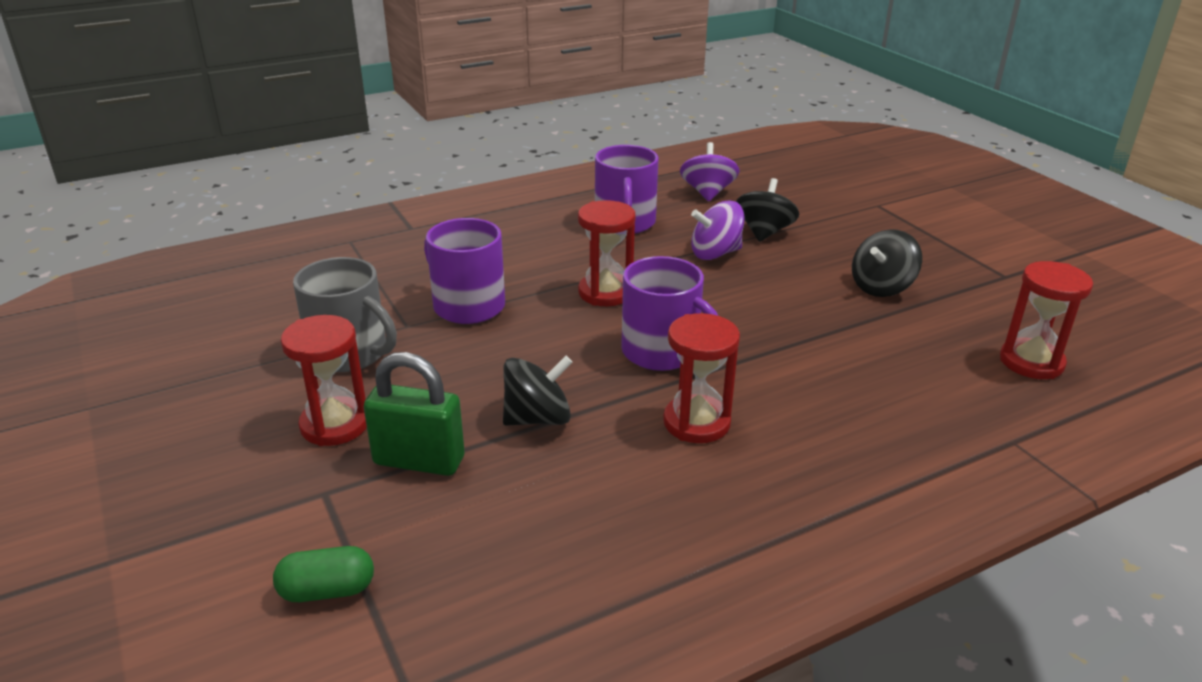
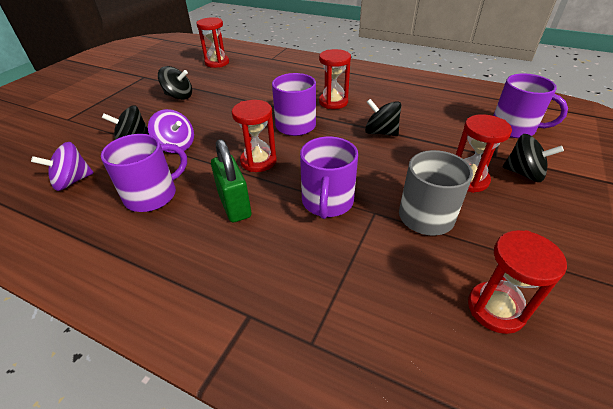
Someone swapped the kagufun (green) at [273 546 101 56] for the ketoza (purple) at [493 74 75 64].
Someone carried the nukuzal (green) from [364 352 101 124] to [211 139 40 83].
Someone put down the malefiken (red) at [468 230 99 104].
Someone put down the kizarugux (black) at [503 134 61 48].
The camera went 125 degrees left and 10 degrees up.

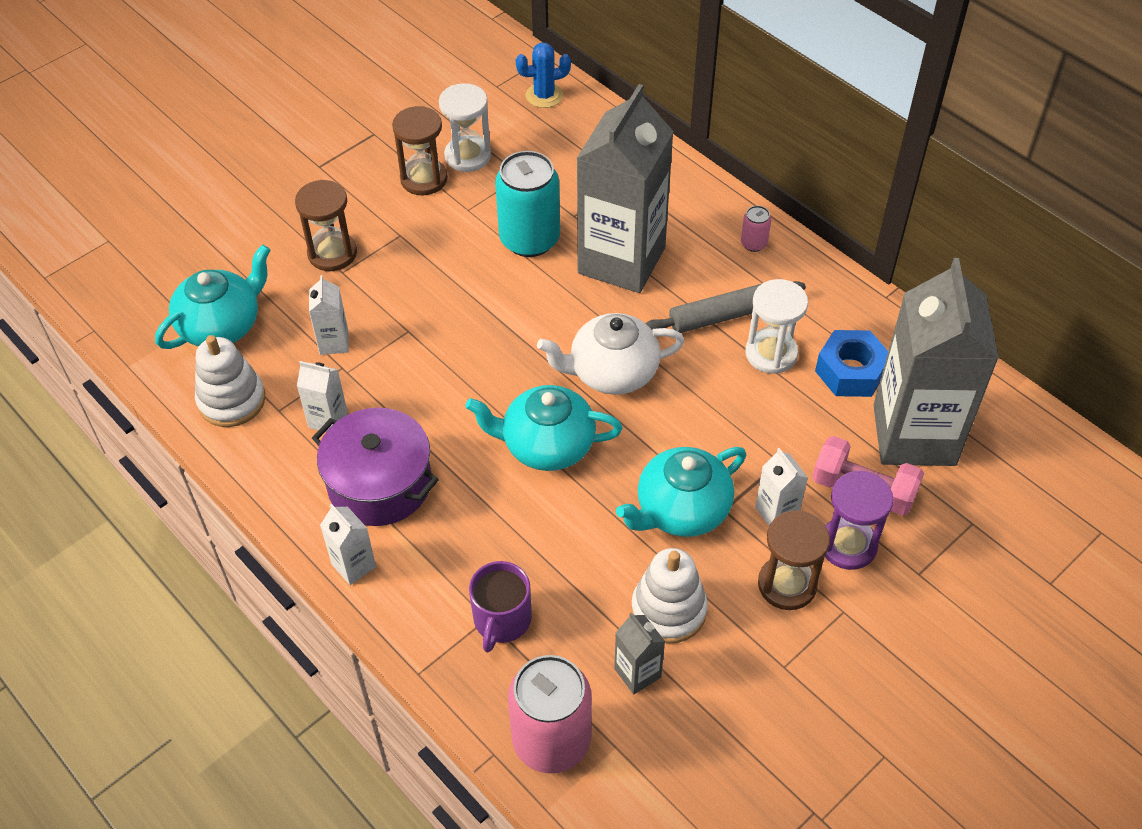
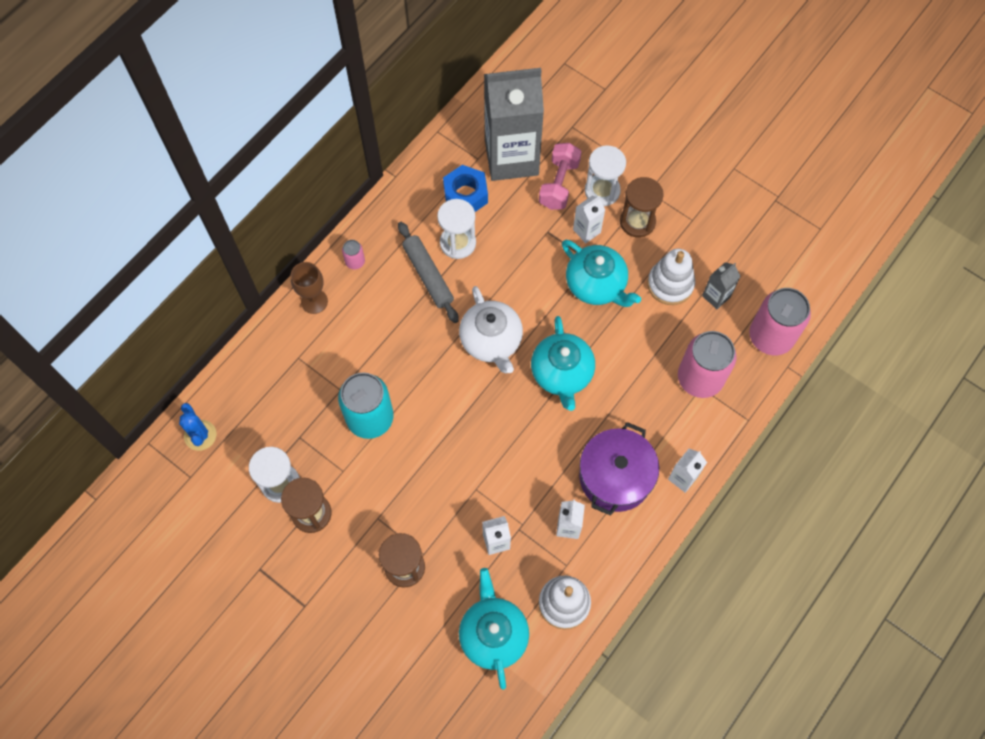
Someone rotated the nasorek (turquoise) at [155 245 115 104] by 45 degrees clockwise.
Someone swapped the ketoza (purple) at [469 561 63 91] for the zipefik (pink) at [678 331 59 67].
Someone took away the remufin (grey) at [576 84 98 209].
Someone repainted the malefiken (purple) at [825 471 68 99], which became the malefiken (white) at [585 145 41 61].
Someone put down the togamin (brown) at [291 262 37 52].
The camera went 100 degrees left and 15 degrees up.

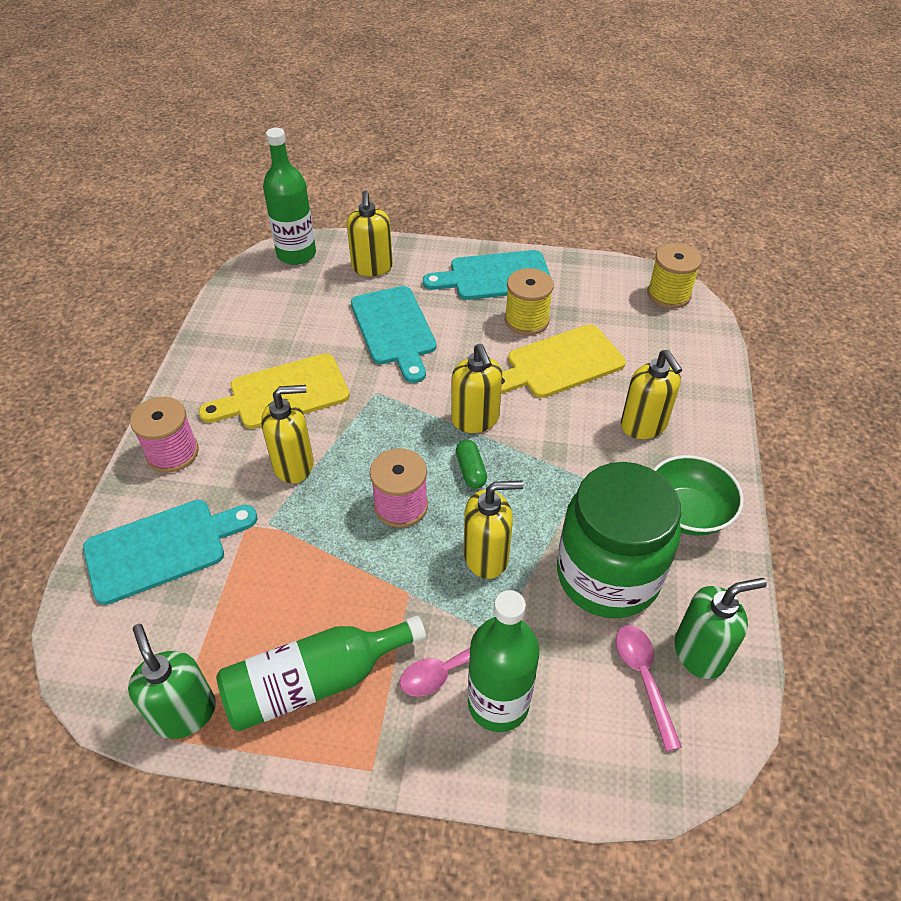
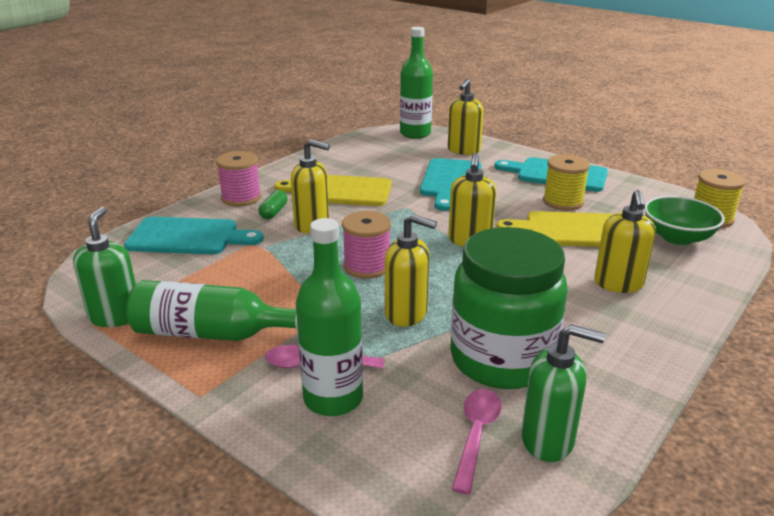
Someone carried the kagufun (green) from [456 440 31 49] to [258 190 30 29].
Someone carried the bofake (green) from [653 455 91 81] to [644 196 81 49].
The camera went 30 degrees right and 20 degrees down.

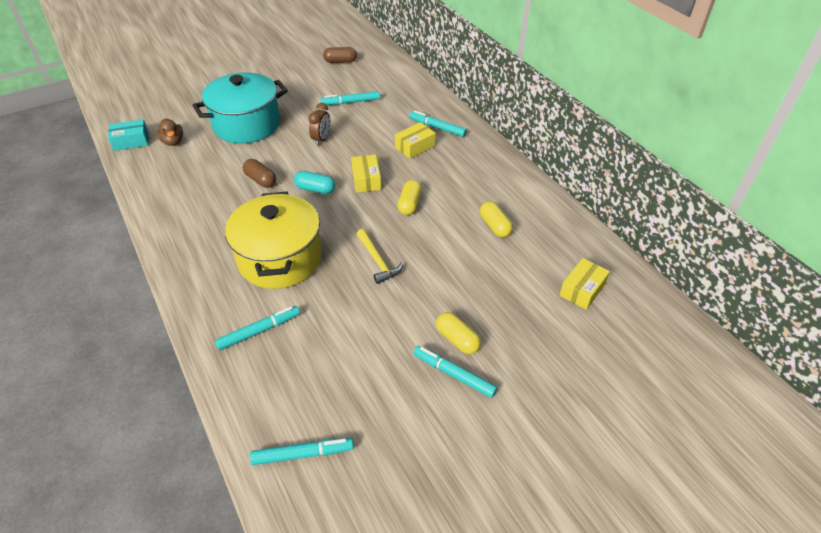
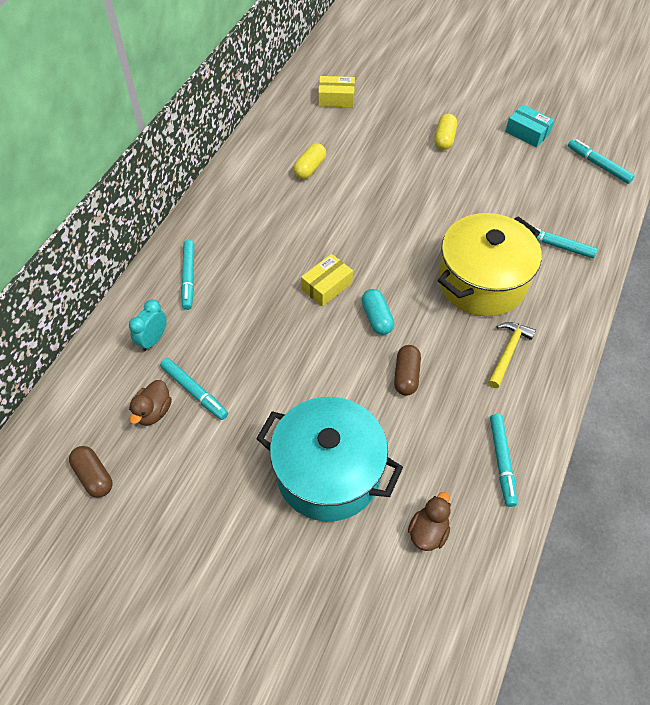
Someone carried the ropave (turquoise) from [108 119 41 32] to [505 105 49 42].
Someone took away the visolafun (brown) at [308 103 22 43].
Someone carried the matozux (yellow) from [356 229 47 55] to [488 322 48 66].
Someone took away the ropave (yellow) at [395 122 41 37].
Someone took away the kagufun (yellow) at [397 180 25 35].
Someone carried the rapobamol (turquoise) from [413 346 84 52] to [490 414 27 93].
Someone put down the visolafun (turquoise) at [129 299 38 53].
Someone put down the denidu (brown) at [129 380 43 46].
The camera went 125 degrees left and 10 degrees up.

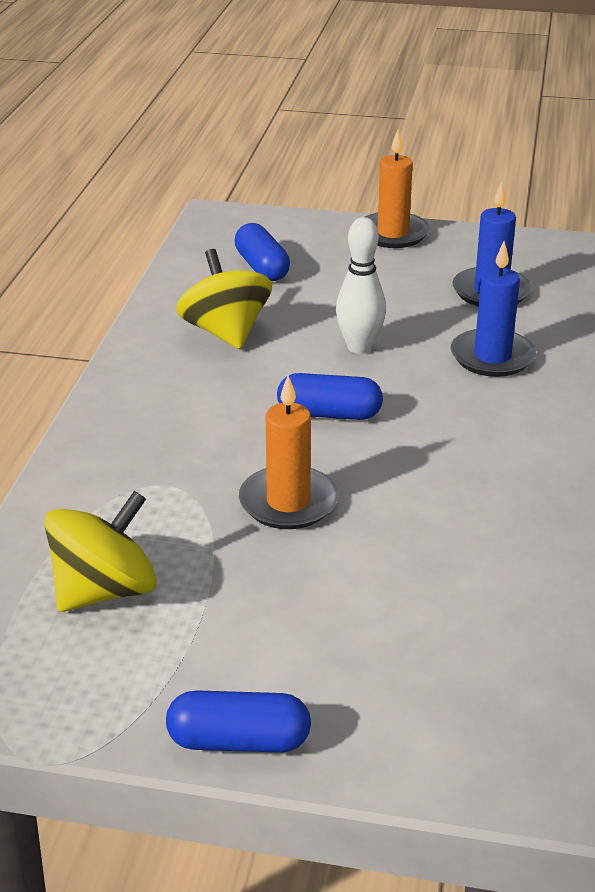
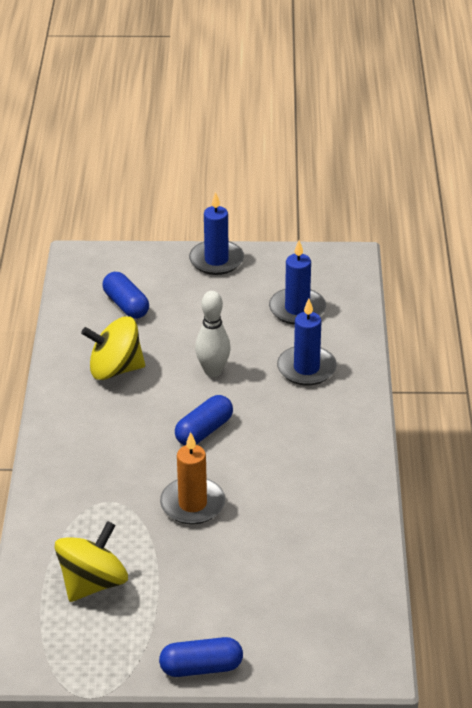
Someone rotated the kizarugux (yellow) at [176 249 96 100] by 60 degrees counterclockwise.
Someone rotated the kagufun (blue) at [277 373 106 47] by 45 degrees counterclockwise.
Someone repainted the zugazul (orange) at [365 130 65 118], which became the zugazul (blue) at [189 192 55 83].
The camera went 10 degrees left and 5 degrees up.

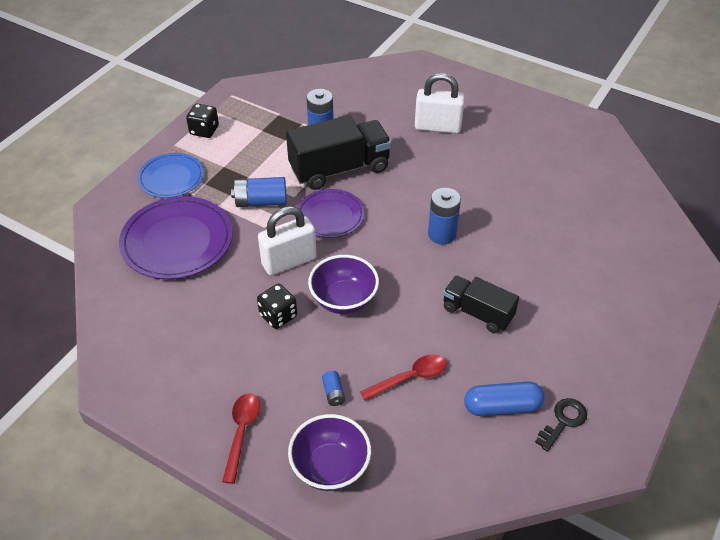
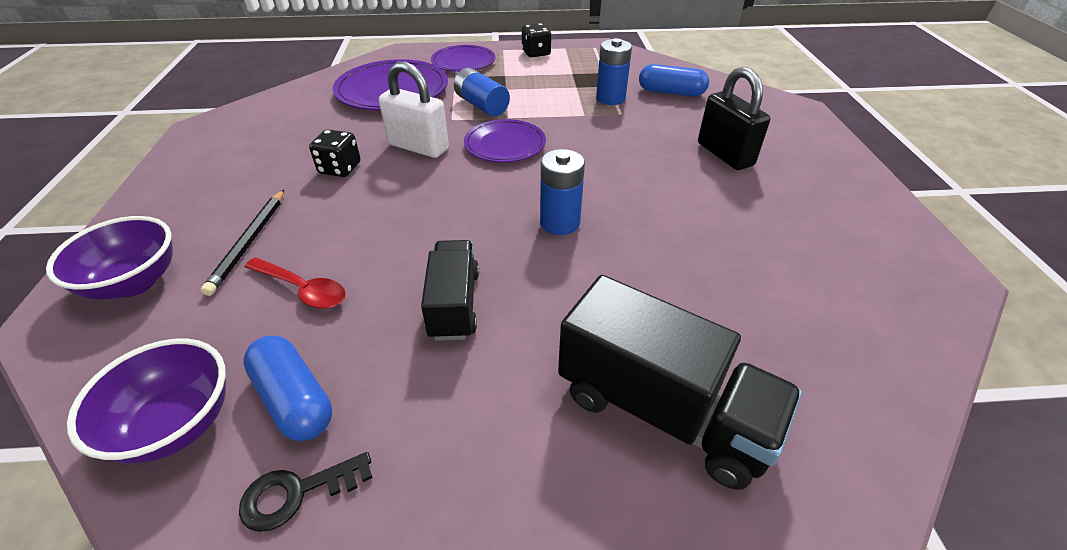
Someone repainted the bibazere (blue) at [137 153 67 45], which became the bibazere (purple) at [431 45 65 27].
Someone took away the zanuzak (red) at [222 393 38 91].
Someone carried the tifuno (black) from [286 115 106 75] to [558 275 244 215].
Someone carried the bofake (purple) from [308 255 71 59] to [67 338 159 126].
Someone swapped the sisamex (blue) at [322 371 23 35] for the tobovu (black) at [201 190 83 106].
Someone repainted the nukuzal (white) at [415 73 50 61], which became the nukuzal (black) at [698 67 72 103].
Someone rotated the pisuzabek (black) at [535 398 52 54] by 150 degrees clockwise.
Someone put down the kagufun (blue) at [639 64 70 33].
The camera went 55 degrees right and 5 degrees down.

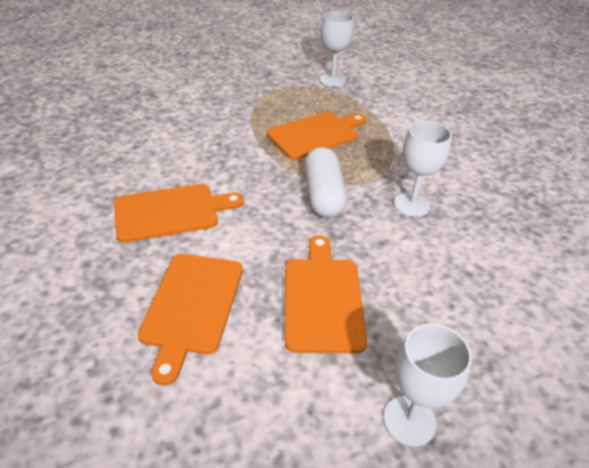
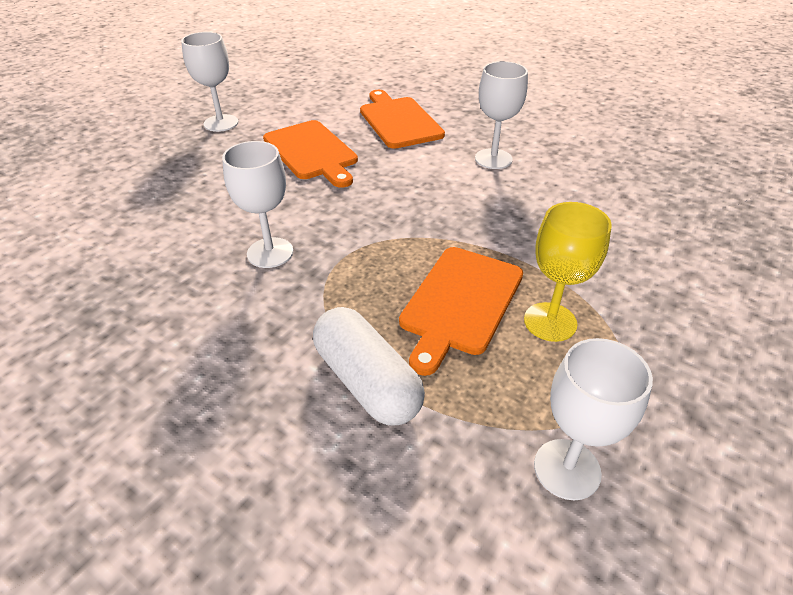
Someone swapped the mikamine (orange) at [114 184 130 59] for the togamin (white) at [475 61 53 108].
Someone carried the kagufun (white) from [305 147 42 71] to [313 307 112 119].
Someone put down the togamin (yellow) at [524 202 88 140].
The camera went 150 degrees right and 0 degrees up.

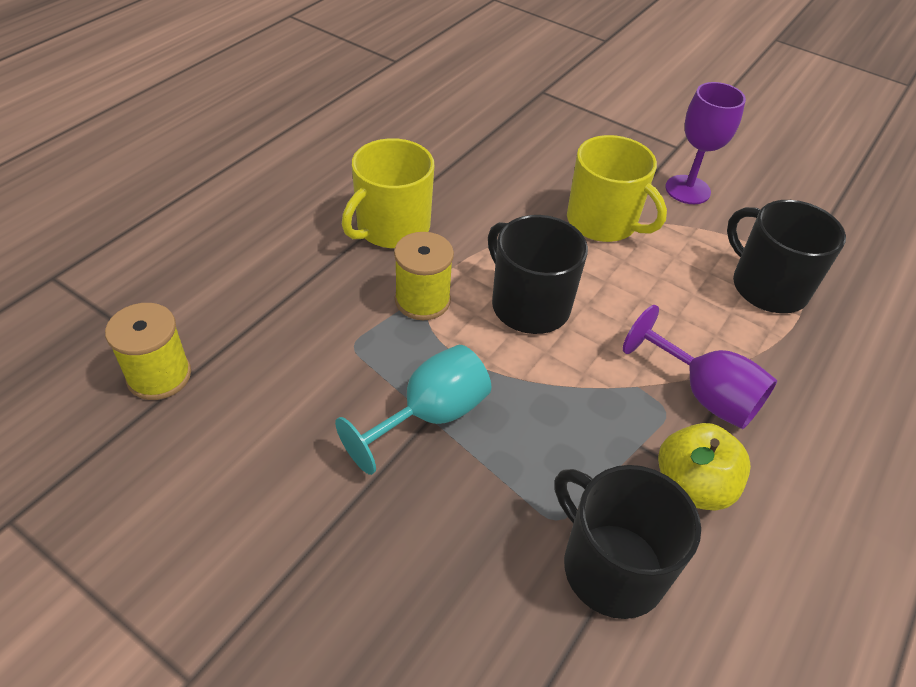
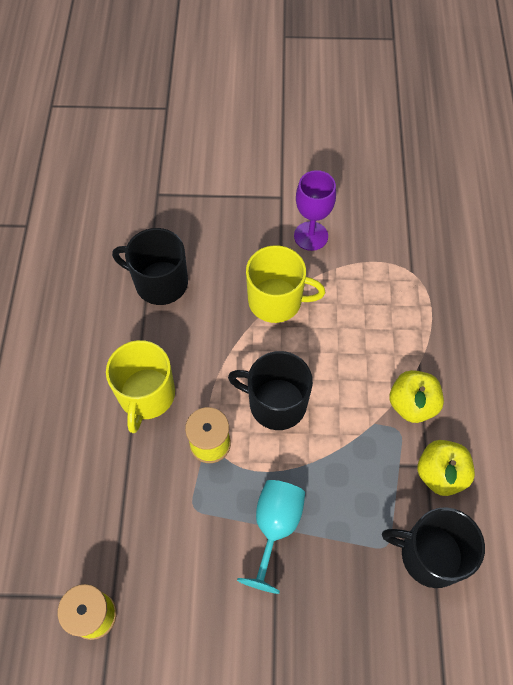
Someone swapped the togamin (purple) at [623 305 154 124] for the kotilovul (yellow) at [389 370 55 53].
Someone carried the ketoza (black) from [727 200 119 113] to [112 228 76 77].
The camera went 30 degrees left and 15 degrees up.

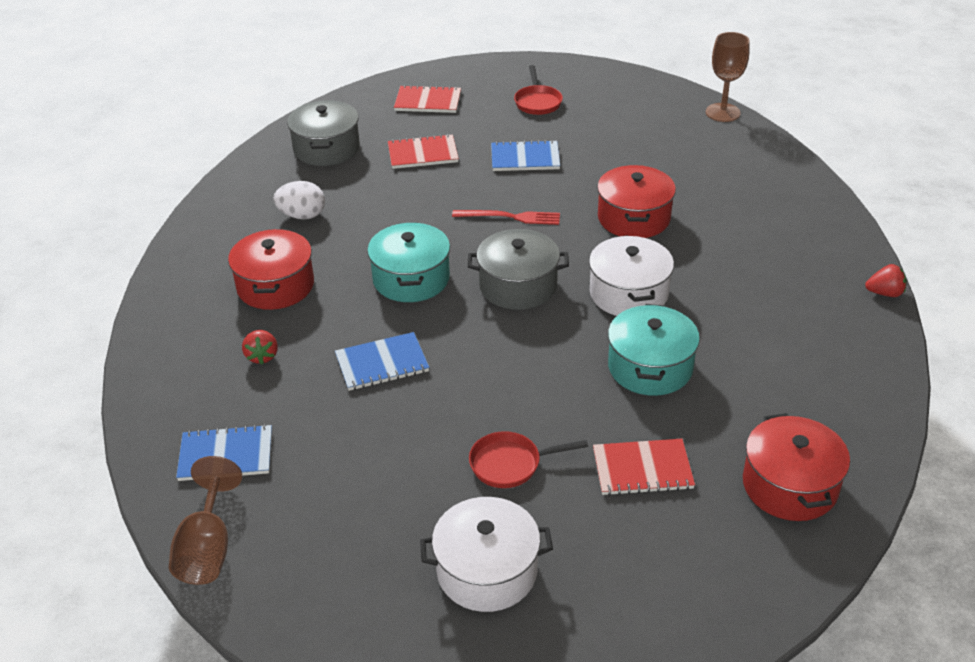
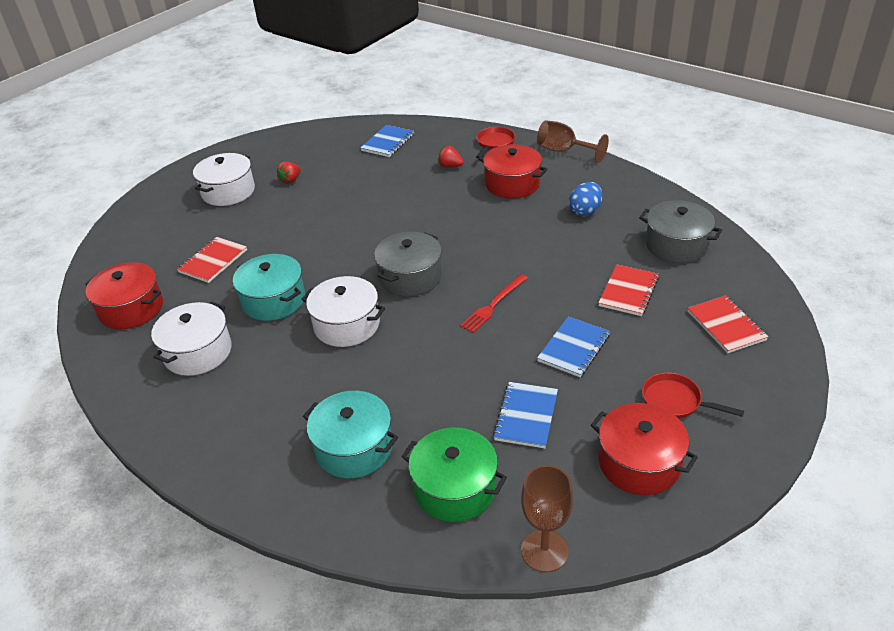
Someone carried the togamin (brown) from [169 456 73 129] to [537 120 72 43].
Someone repainted the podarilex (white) at [273 181 52 38], which became the podarilex (blue) at [569 182 33 35].
Someone carried the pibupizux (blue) from [335 332 94 59] to [493 382 65 66].
Someone carried the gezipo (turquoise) from [367 222 83 80] to [303 391 95 87].
Someone rotated the pibupizux (red) at [394 85 67 28] by 60 degrees counterclockwise.
Someone carried the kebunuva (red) from [469 431 119 57] to [476 127 39 32].
Someone carried the gezipo (red) from [597 165 79 73] to [591 403 107 92].
Someone carried the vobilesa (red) from [865 264 41 33] to [277 161 24 23].
Someone put down the gezipo (white) at [151 302 81 74].
Someone put down the gezipo (green) at [401 427 106 95].
The camera went 125 degrees right and 0 degrees up.

